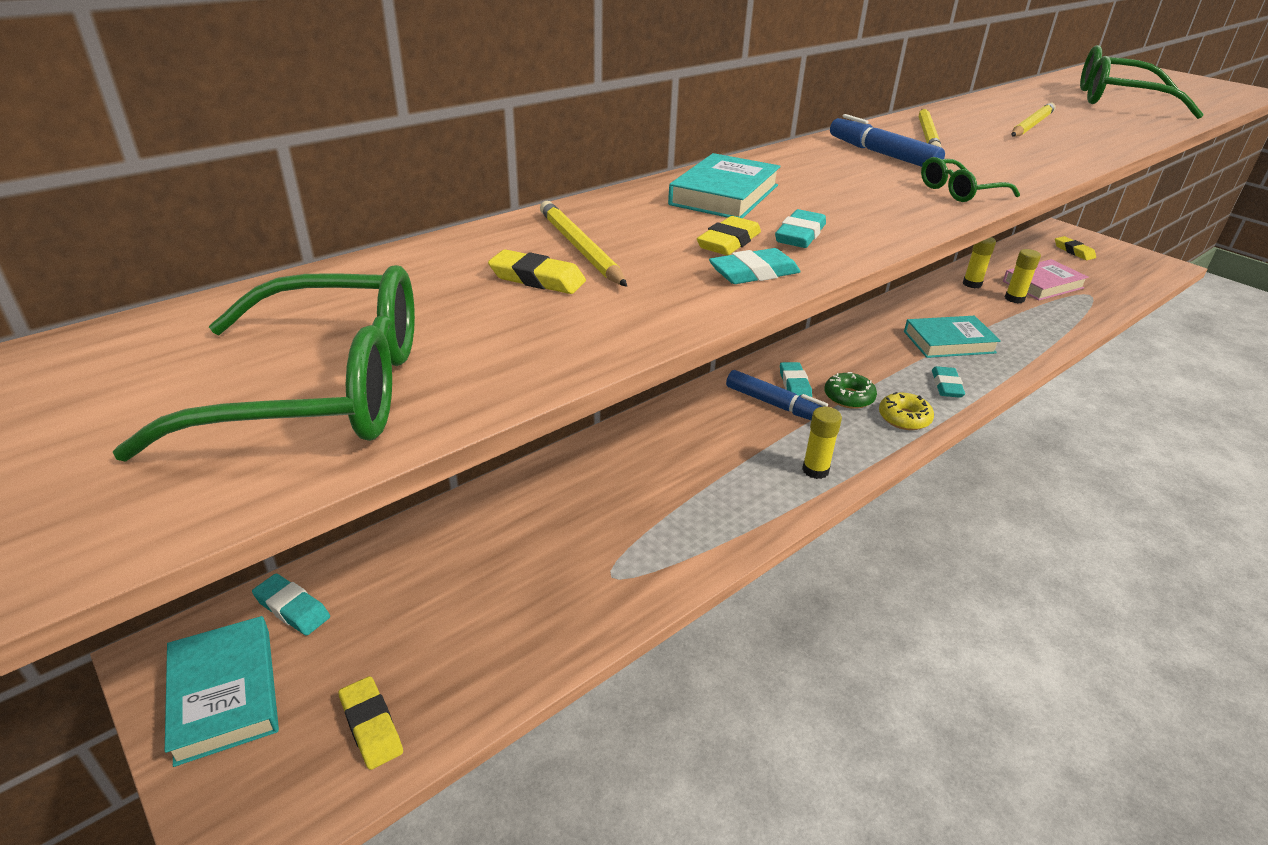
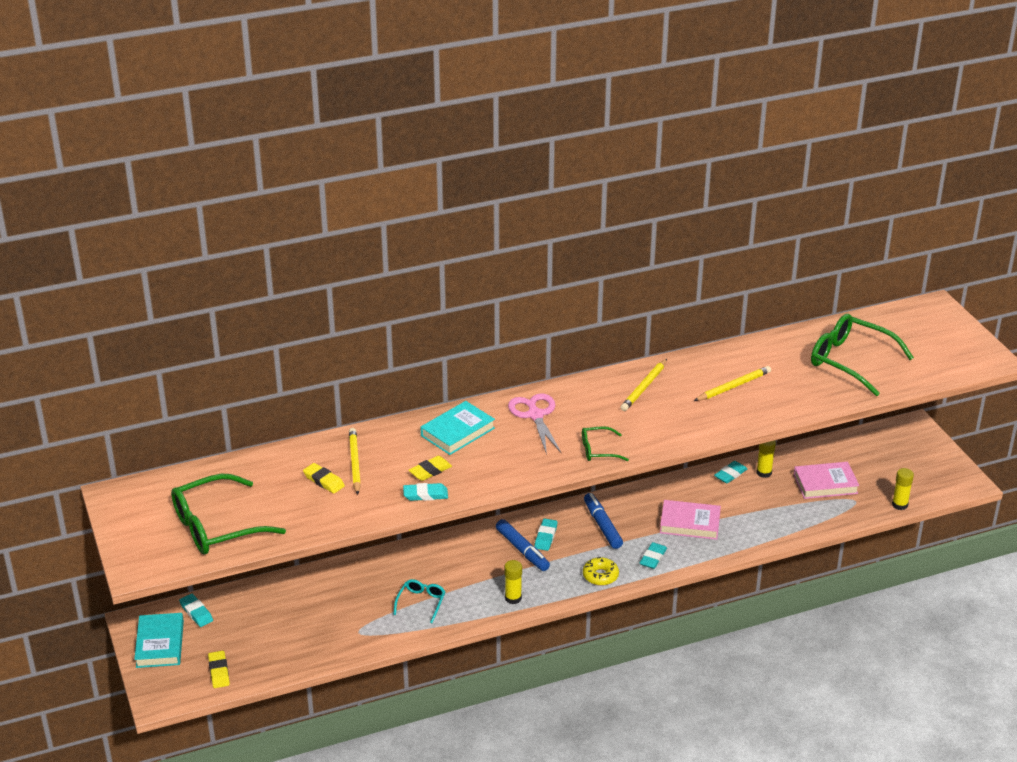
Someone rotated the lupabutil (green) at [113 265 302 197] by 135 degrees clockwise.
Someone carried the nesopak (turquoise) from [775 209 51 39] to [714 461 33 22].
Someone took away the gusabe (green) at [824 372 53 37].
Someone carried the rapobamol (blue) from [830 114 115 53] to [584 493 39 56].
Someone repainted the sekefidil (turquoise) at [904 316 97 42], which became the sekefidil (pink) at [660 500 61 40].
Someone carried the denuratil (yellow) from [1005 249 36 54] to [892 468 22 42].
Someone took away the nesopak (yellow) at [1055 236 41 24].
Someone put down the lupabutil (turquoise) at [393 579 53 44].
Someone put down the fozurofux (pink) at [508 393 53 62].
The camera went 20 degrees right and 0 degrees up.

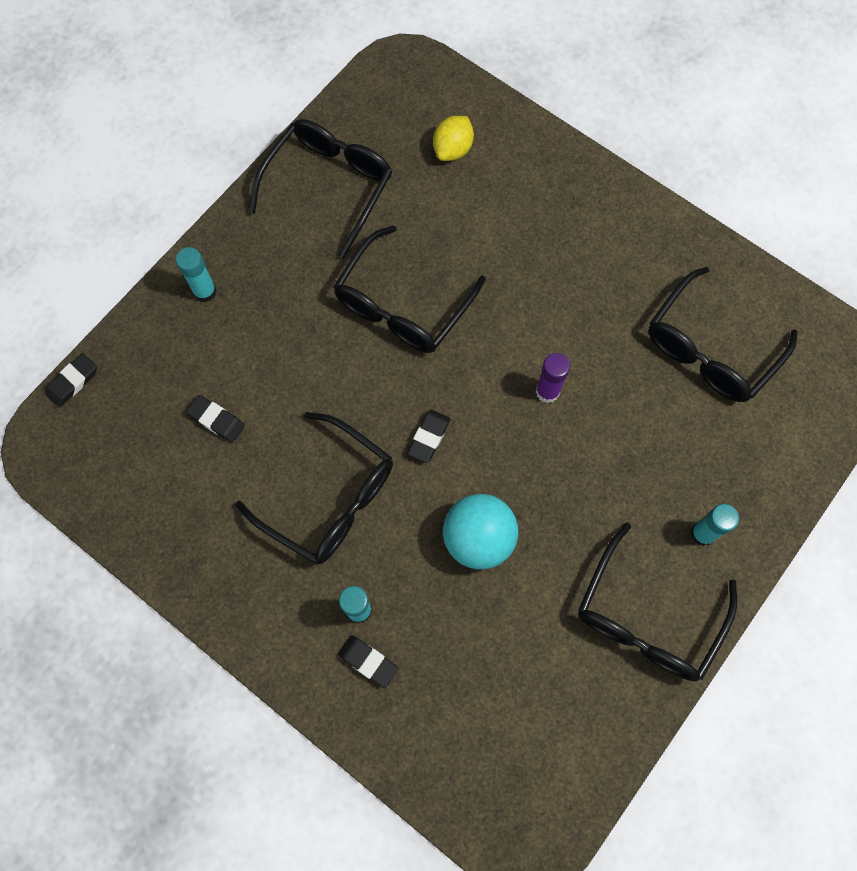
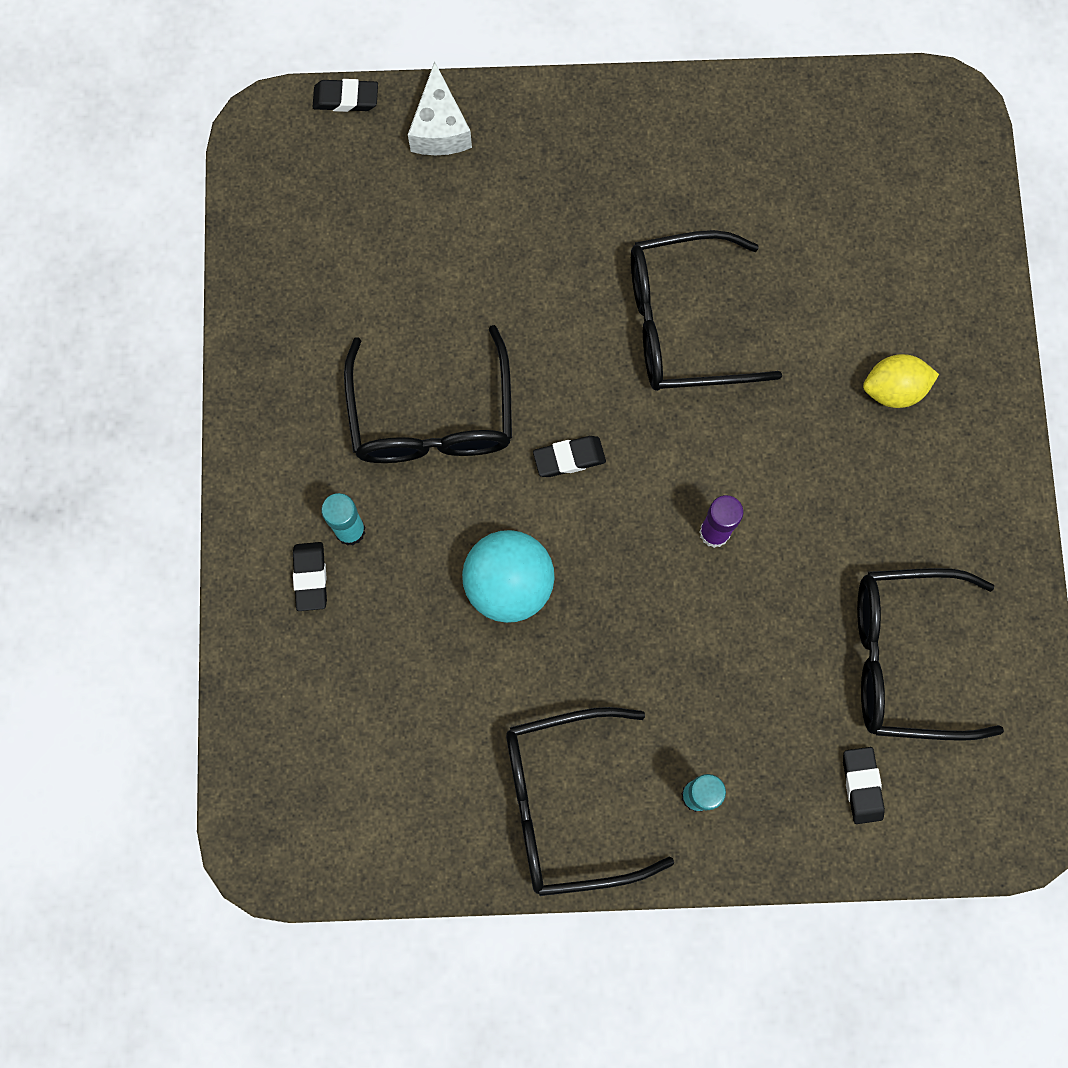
Someone took away the denuratil (turquoise) at [176 247 41 55].
Someone carried the nesopak (black) from [186 395 59 48] to [843 747 42 77].
Someone took away the lupabutil (black) at [249 119 143 140].
Someone carried the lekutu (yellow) from [433 116 41 45] to [863 354 76 54].
Someone put down the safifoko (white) at [408 61 64 94].
The camera went 50 degrees right and 5 degrees up.

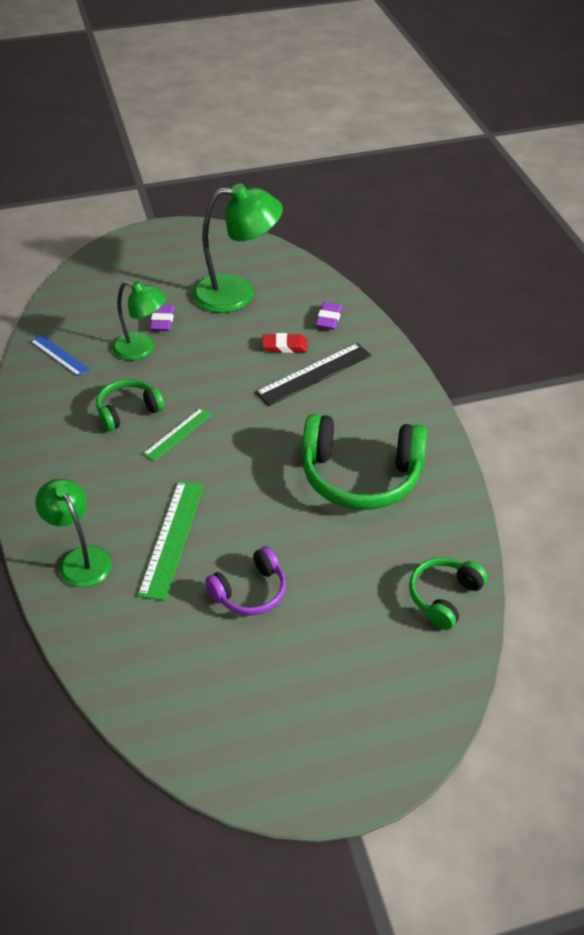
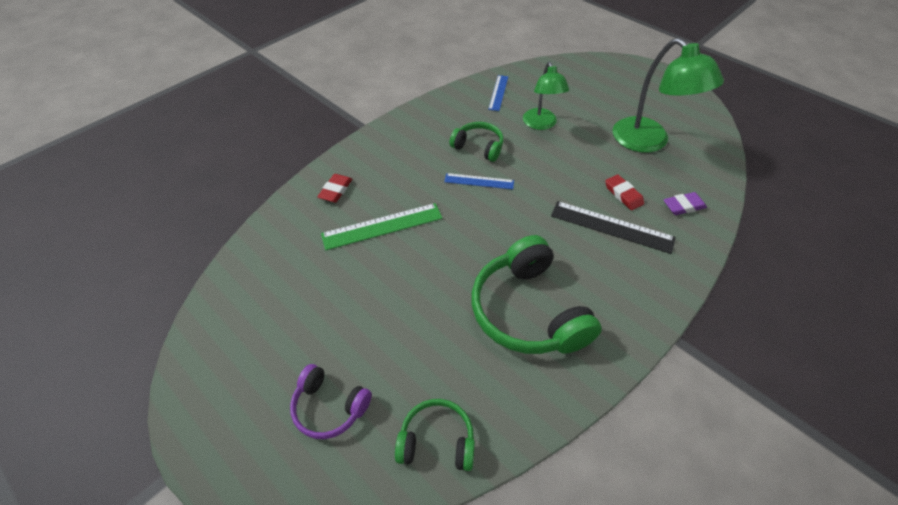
Someone swapped the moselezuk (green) at [35 479 77 108] for the nesopak (red) at [317 174 35 28].
Someone repainted the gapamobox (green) at [143 408 69 53], which became the gapamobox (blue) at [444 173 70 17].
Someone took away the nesopak (purple) at [150 305 25 26].
Someone carried the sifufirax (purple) from [205 546 81 70] to [290 364 82 75].
The camera went 60 degrees right and 5 degrees up.

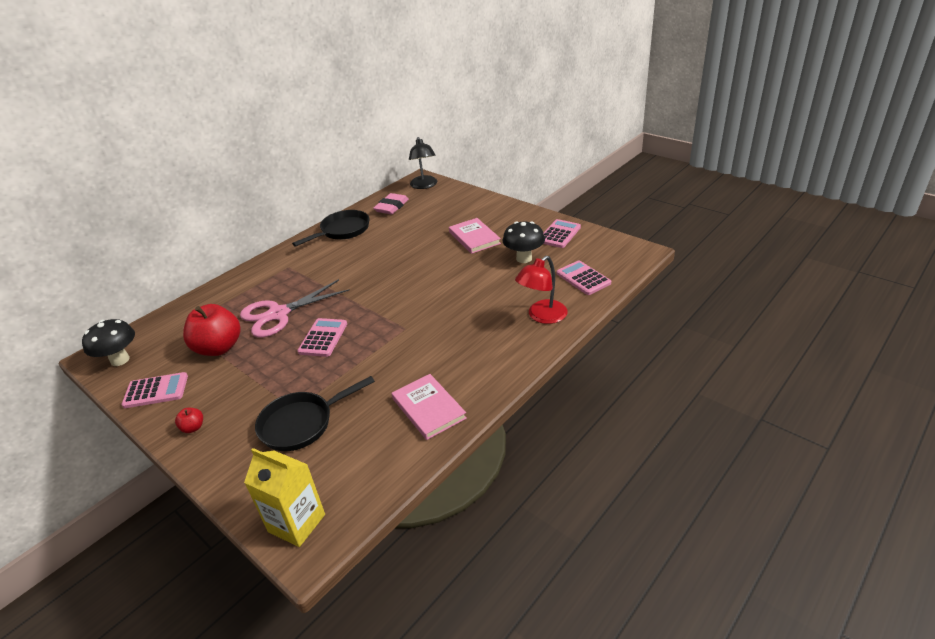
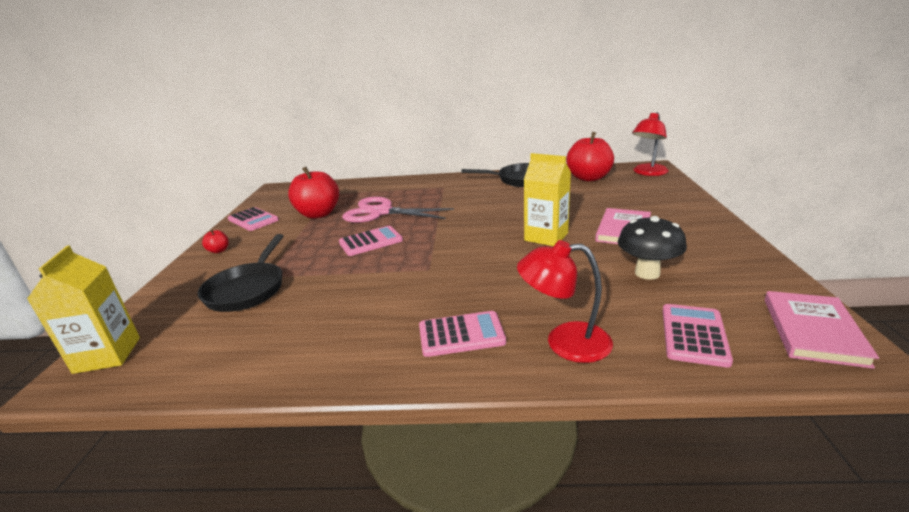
Someone took away the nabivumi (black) at [82 319 53 47].
Someone rotated the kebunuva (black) at [255 376 120 75] by 105 degrees counterclockwise.
Someone swapped the nesopak (pink) at [373 193 36 21] for the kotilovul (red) at [566 132 48 50].
Someone carried the sekefidil (pink) from [392 374 75 66] to [765 291 114 78].
Someone repainted the moselezuk (black) at [409 137 28 52], which became the moselezuk (red) at [632 112 37 64].
Someone carried the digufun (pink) from [543 219 38 29] to [419 311 87 46].
Someone put down the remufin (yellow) at [524 153 47 93].
The camera went 50 degrees right and 10 degrees down.

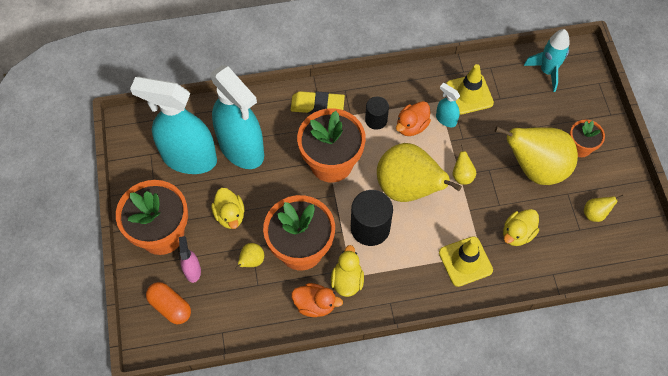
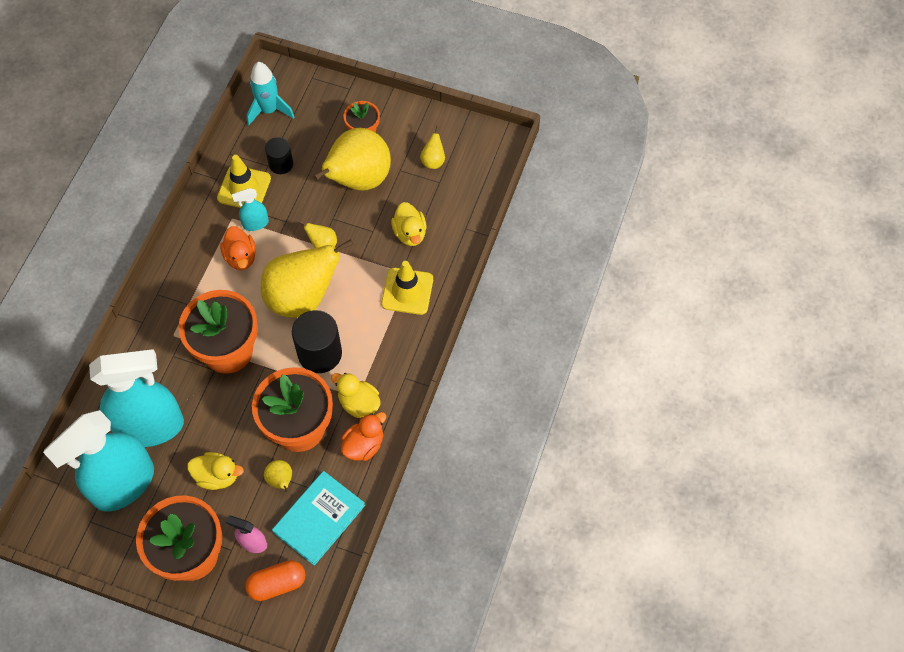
Someone took away the nesopak (yellow) at [291 91 54 23].
Someone carried the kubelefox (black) from [365 97 24 33] to [265 137 28 37].
Someone put down the sekefidil (turquoise) at [272 471 93 95].
The camera went 60 degrees left and 0 degrees up.

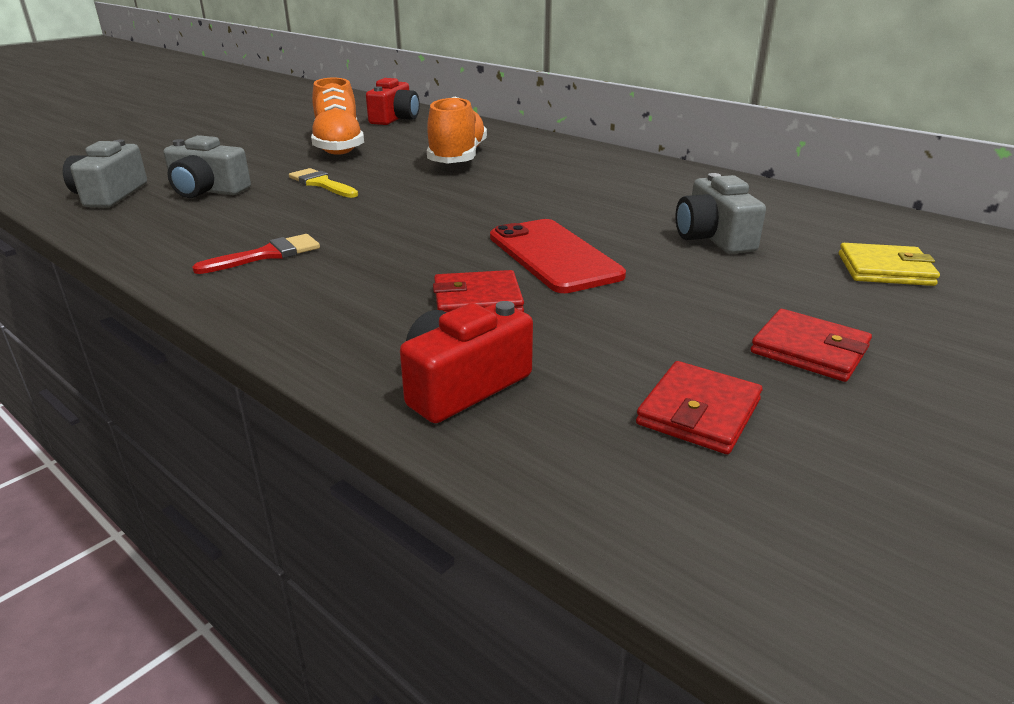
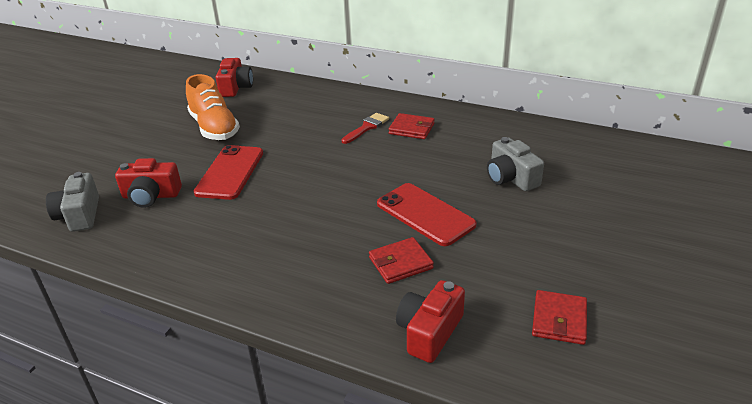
Someone repainted the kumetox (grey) at [163 135 88 63], which became the kumetox (red) at [115 158 67 50].
Someone carried the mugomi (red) from [192 234 128 40] to [341 113 48 31].
Someone swapped the mugomi (yellow) at [289 168 69 30] for the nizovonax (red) at [194 145 69 55].
Someone took away the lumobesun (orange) at [427 97 60 67].
Someone carried the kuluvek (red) from [751 309 121 73] to [389 113 46 26].
Someone took away the kuluvek (yellow) at [839 243 101 43].
The camera went 15 degrees left and 5 degrees up.

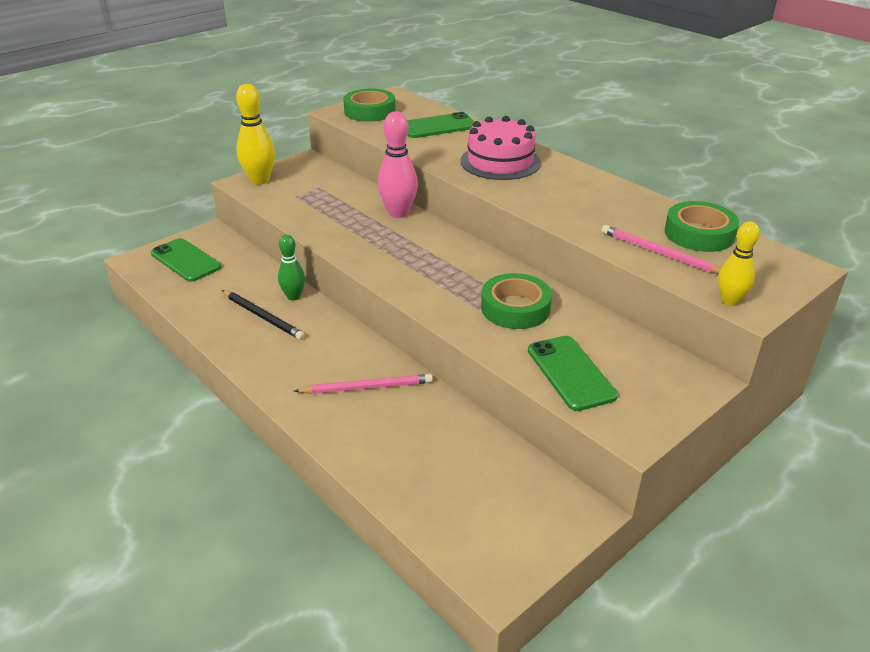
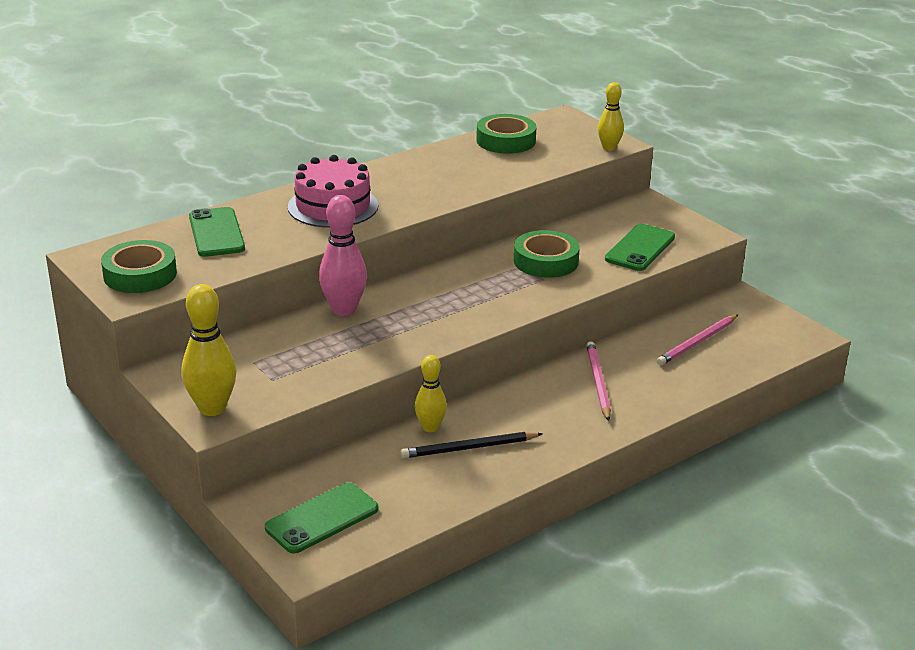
Someone rotated the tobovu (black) at [222 290 83 50] by 150 degrees counterclockwise.
Someone repainted the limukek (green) at [278 235 27 66], which became the limukek (yellow) at [415 355 32 77].
Someone rotated the nizovonax (green) at [528 336 90 75] by 45 degrees counterclockwise.
Someone carried the tobovu (pink) from [602 225 119 49] to [657 314 81 52].
The camera went 85 degrees left and 5 degrees down.

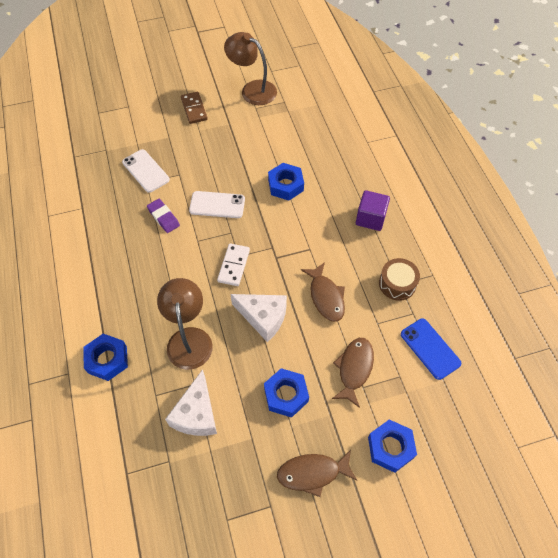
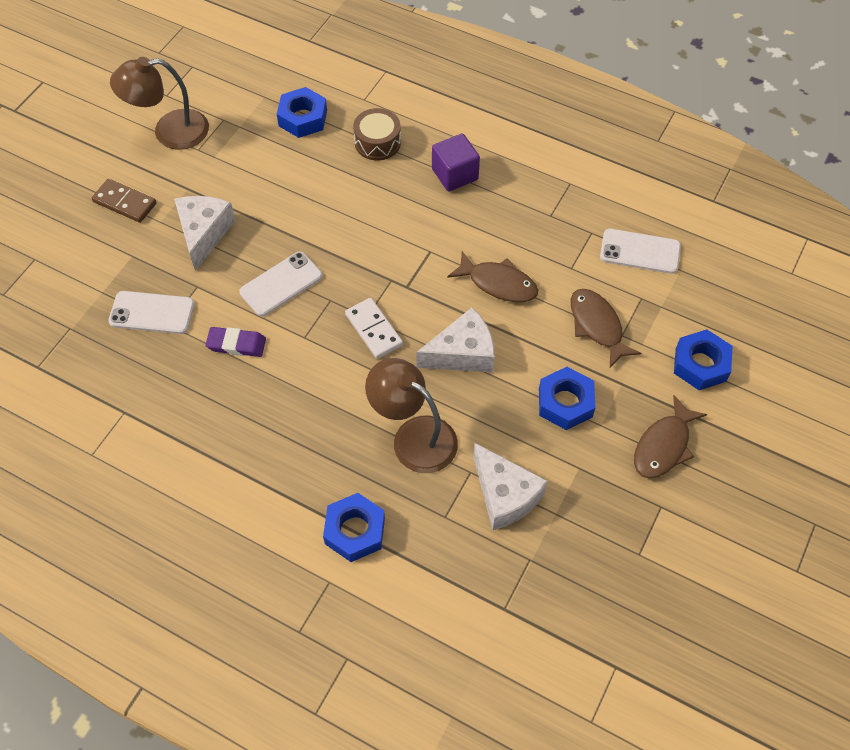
Someone carried the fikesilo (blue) from [268 163 36 38] to [277 87 50 51].
Someone carried the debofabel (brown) from [379 258 41 43] to [353 108 48 53].
Someone repainted the nizovonax (blue) at [401 319 61 61], which became the nizovonax (white) at [600 229 81 45].
Someone put down the safifoko (white) at [174 196 62 75].
The camera went 45 degrees left and 0 degrees up.

